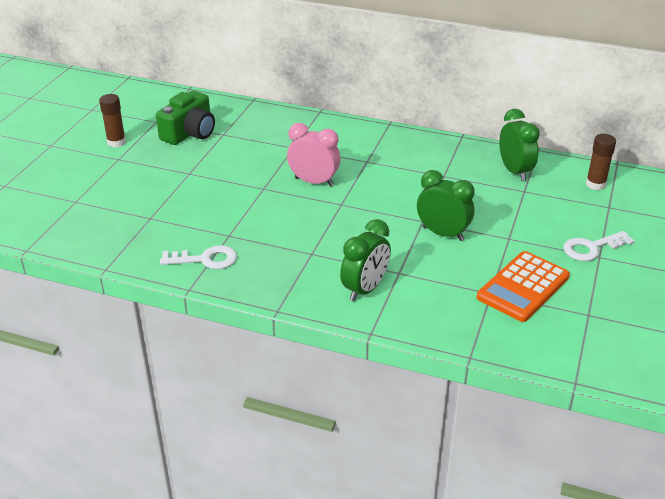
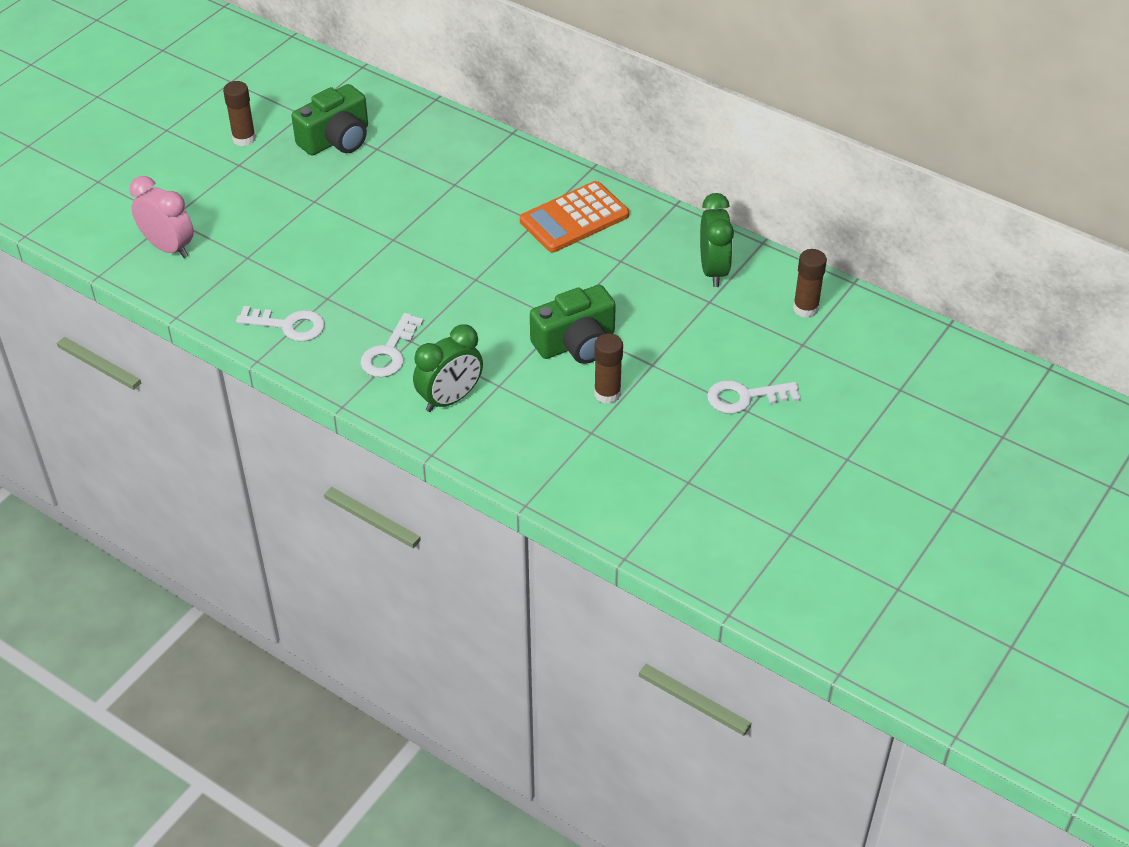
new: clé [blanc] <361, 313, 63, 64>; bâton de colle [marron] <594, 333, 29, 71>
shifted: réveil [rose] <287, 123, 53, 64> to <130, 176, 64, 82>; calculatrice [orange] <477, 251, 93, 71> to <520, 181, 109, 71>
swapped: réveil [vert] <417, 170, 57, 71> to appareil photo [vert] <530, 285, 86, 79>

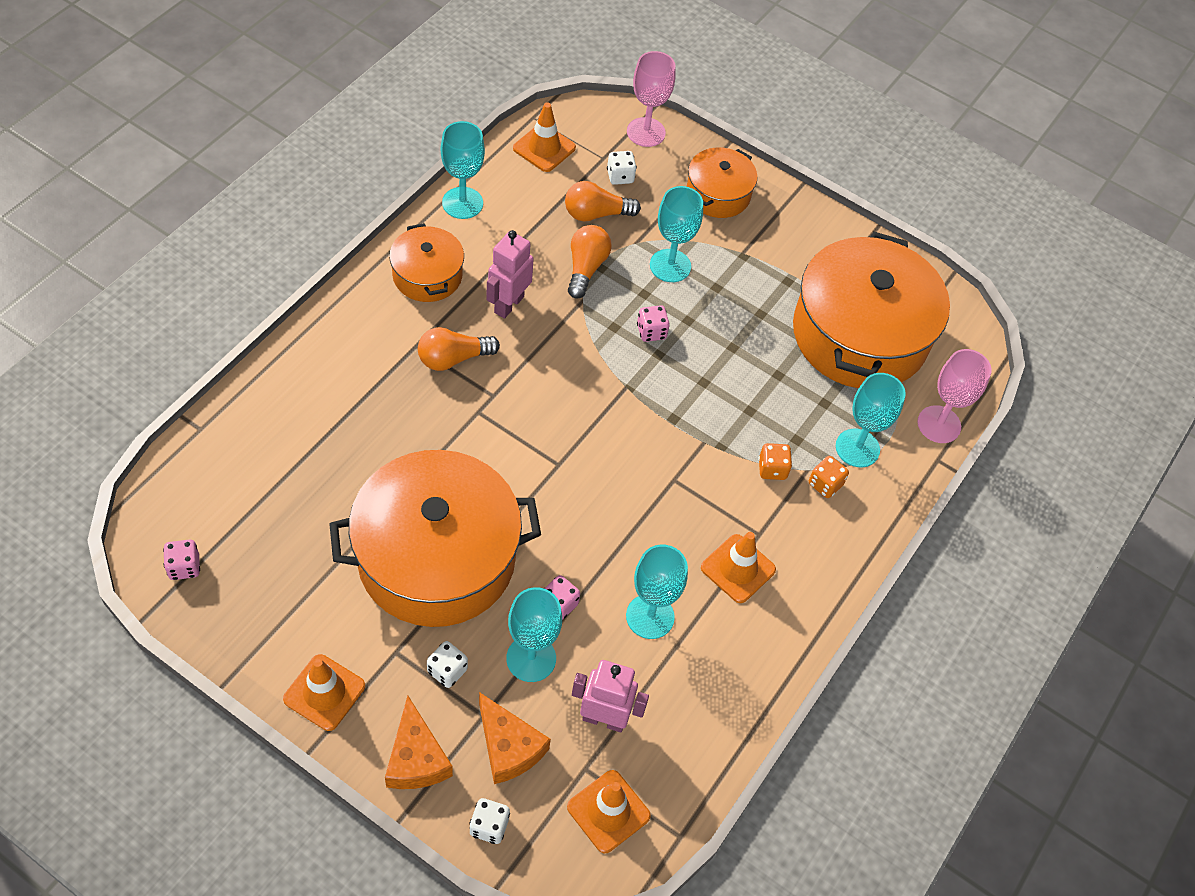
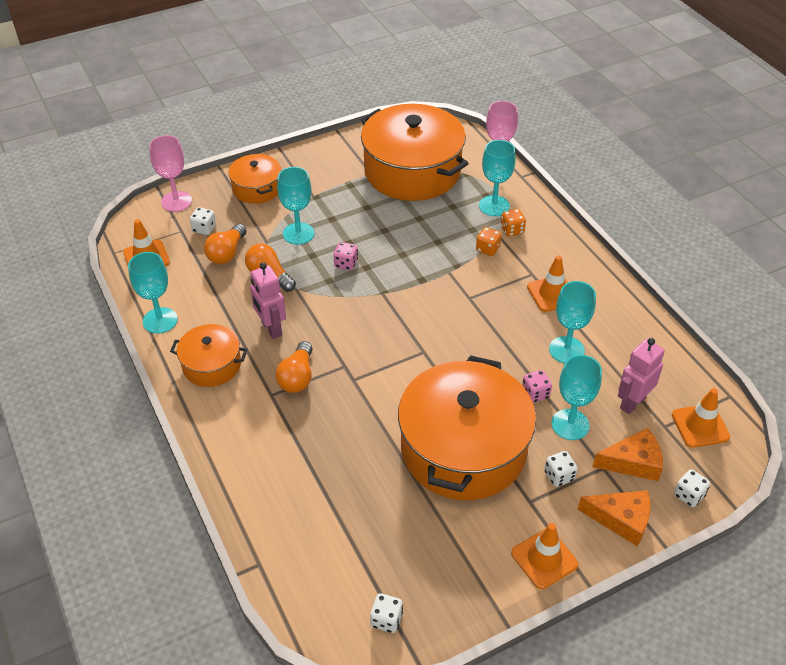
repainted: dé [rose] <163, 539, 37, 41> to dé [blanc] <370, 593, 33, 40>

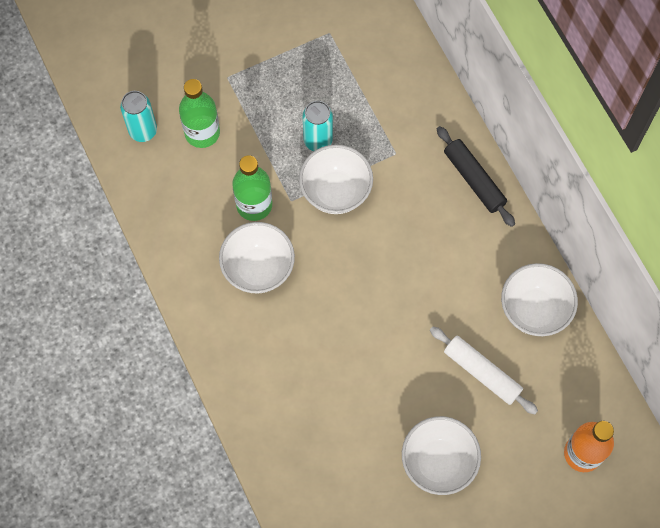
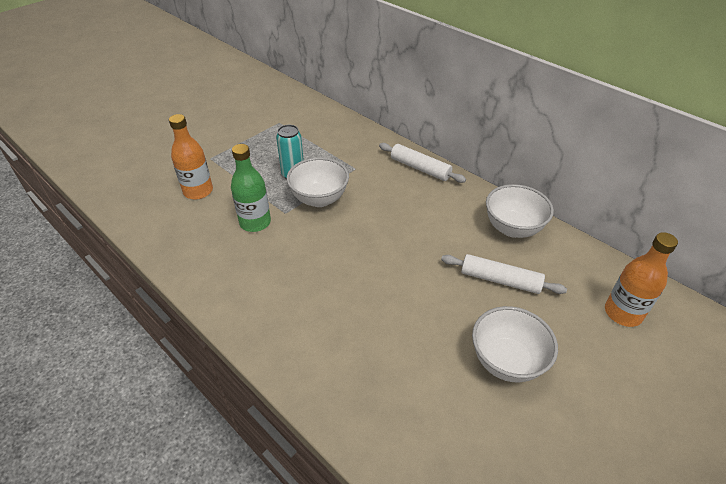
gone: canette [turquoise] <120, 91, 37, 51>; bol [blanc] <219, 222, 76, 72>
repainted: bouteille [vert] <179, 79, 41, 69> to bouteille [orange] <169, 114, 44, 86>; rouleau à pâtisserie [noir] <437, 126, 78, 101> to rouleau à pâtisserie [blanc] <379, 143, 87, 40>

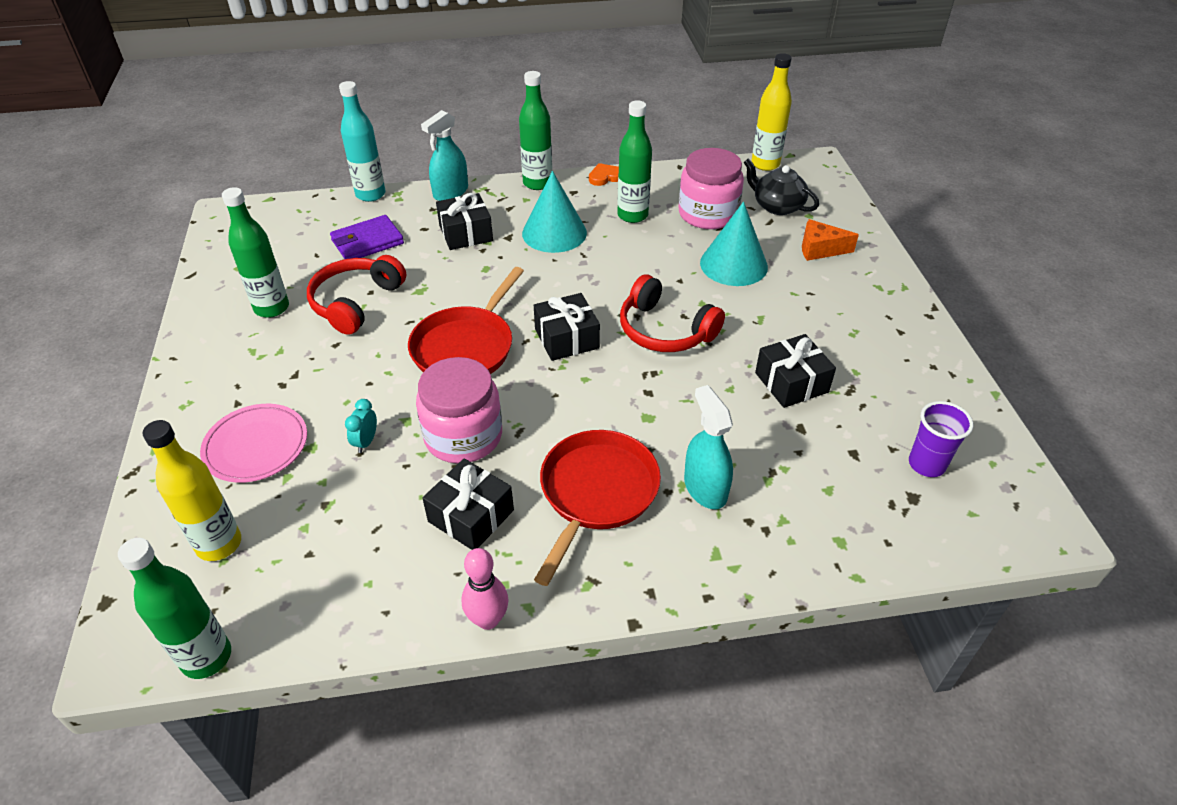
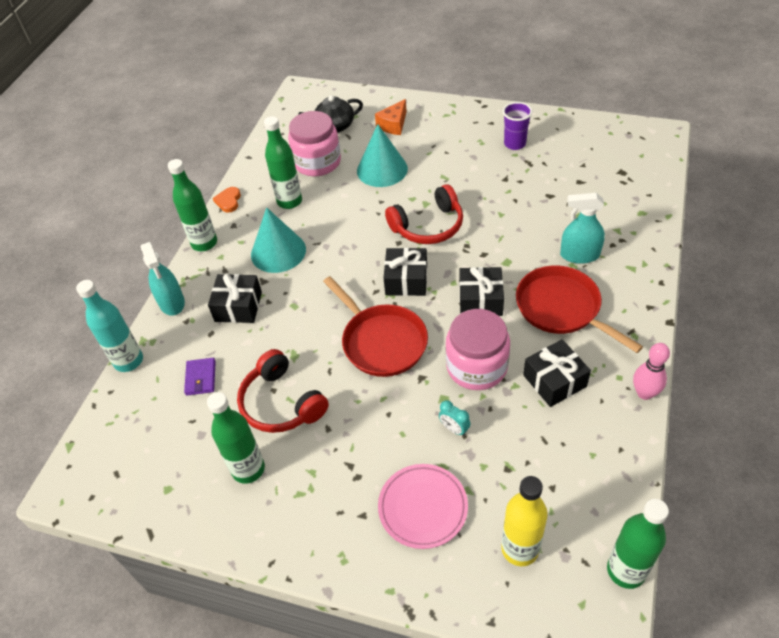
gone: bouteille [jaune] <751, 53, 41, 118>
shifted: cadeau [noir] <755, 334, 81, 74> to <459, 267, 45, 49>; gobelet [violet] <909, 401, 64, 76> to <503, 102, 30, 48>
scaled: portefeuille [violet] <330, 215, 74, 44> = <184, 358, 32, 38> x0.66

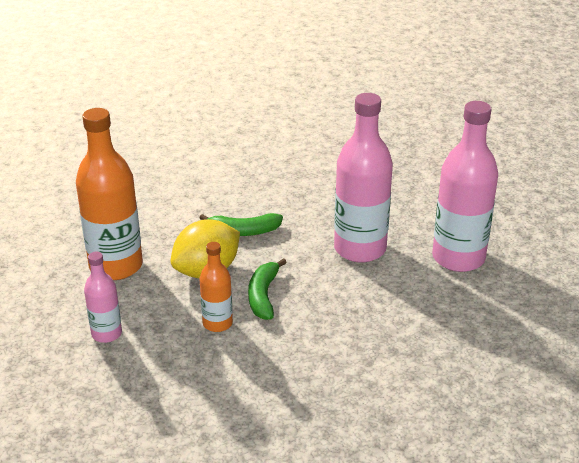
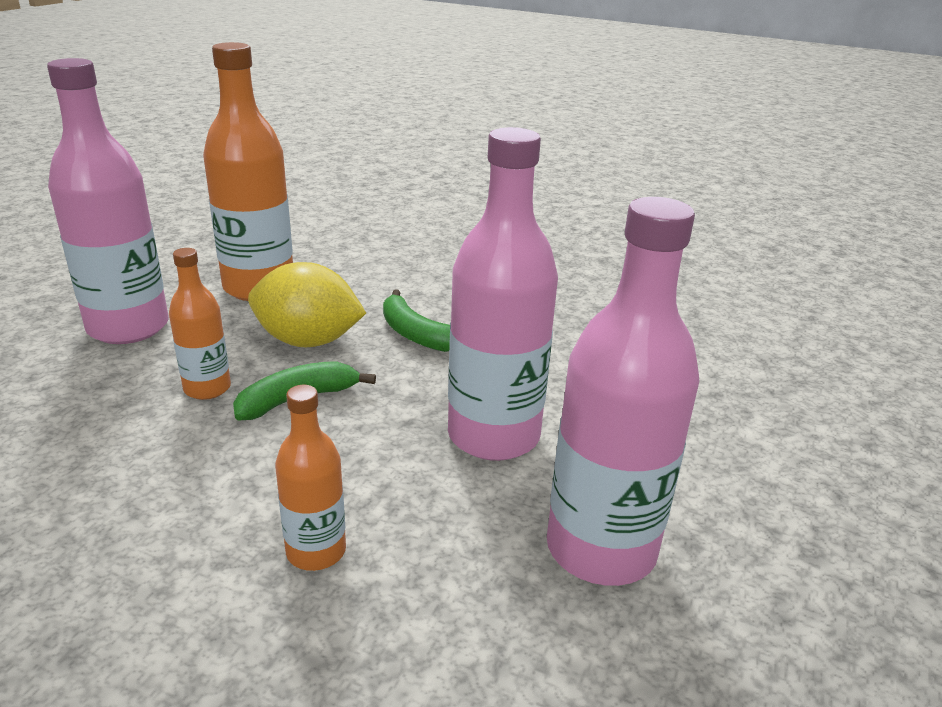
new: bouteille [orange] <275, 385, 71, 186>
scaled: bouteille [rose] <84, 252, 38, 91> = <47, 58, 122, 286> x1.91

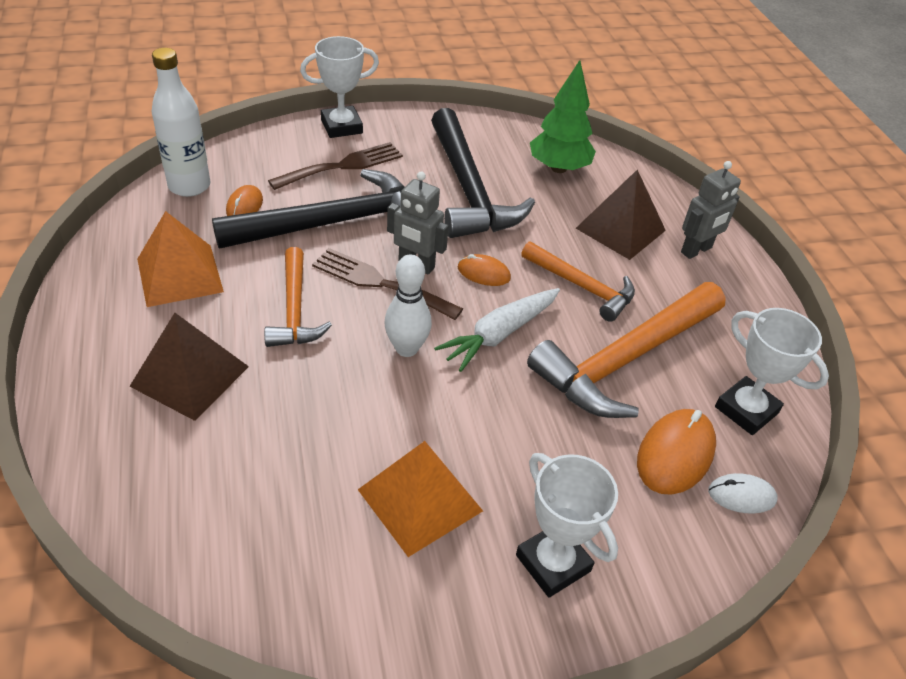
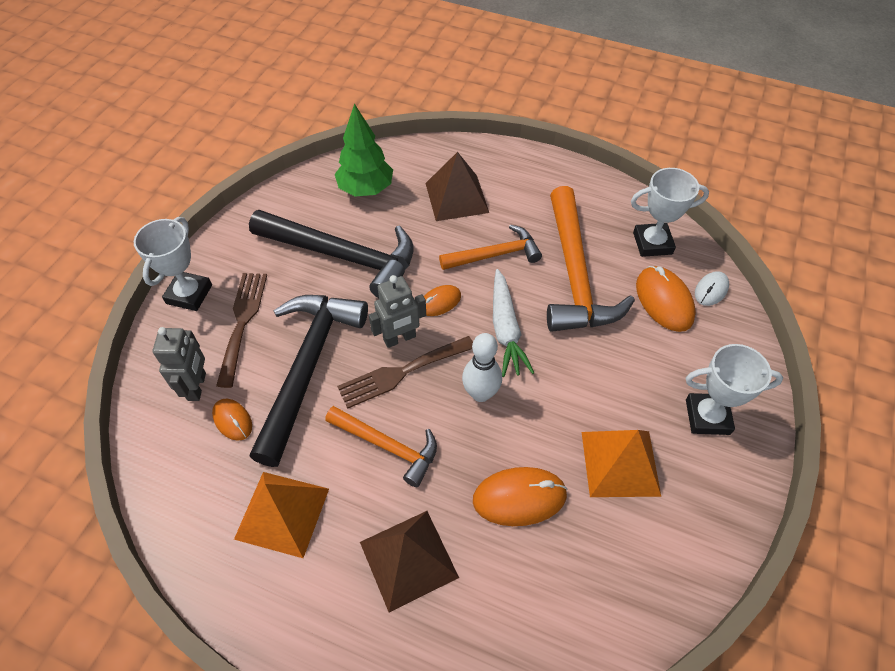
gone: bouteille [blanc] <151, 48, 59, 149>
new: souris [orange] <473, 467, 95, 59>
shifted: robot [gris] <681, 161, 60, 98> to <152, 327, 54, 74>

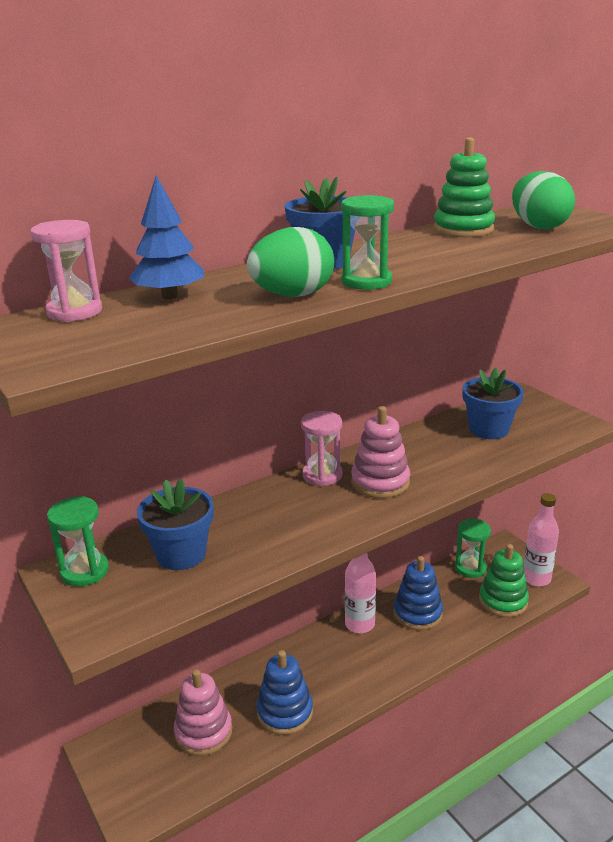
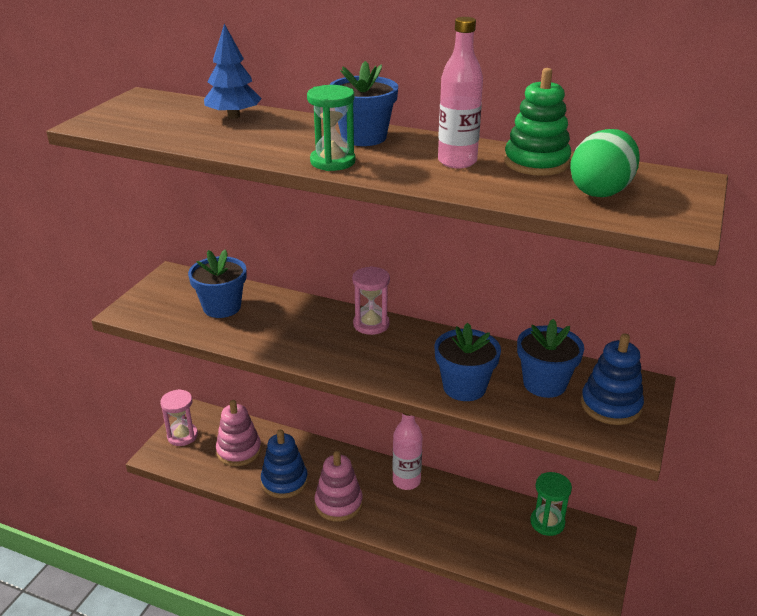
gone: œuf [vert] <247, 227, 87, 70>; sablier [vert] <47, 496, 62, 91>; jouet à empiler [vert] <479, 544, 50, 73>
new: pot de fleurs [bleu] <434, 323, 67, 78>
shifted: sablier [rose] <30, 220, 72, 102> to <160, 389, 38, 57>; jouet à empiler [rose] <351, 406, 59, 92> to <315, 451, 48, 71>; bouteille [rose] <524, 493, 35, 93> to <438, 17, 45, 151>; jouet à empiler [bleu] <394, 556, 49, 74> to <581, 333, 63, 92>

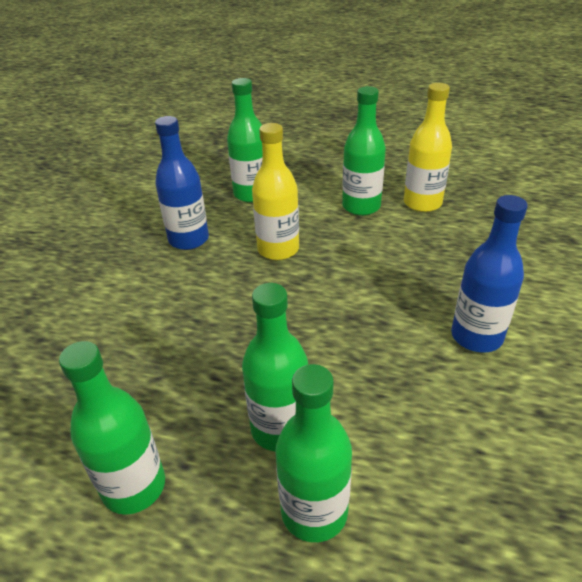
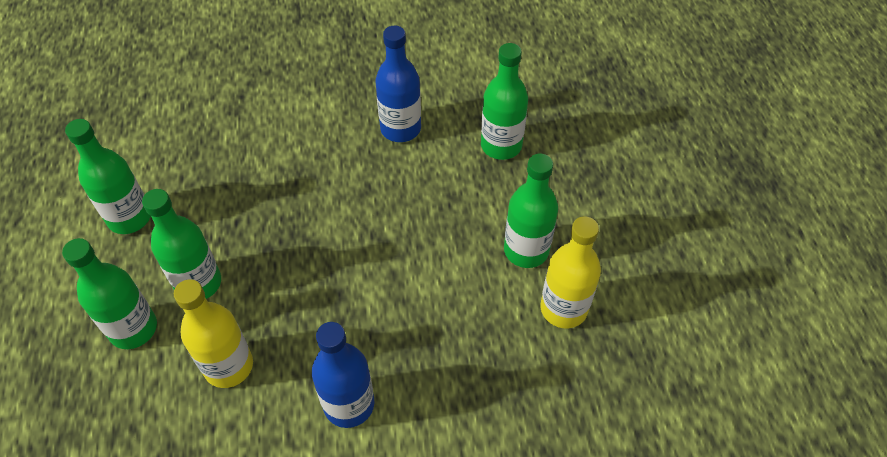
shifted: bouteille [jaune] <252, 123, 47, 137> to <173, 279, 80, 109>

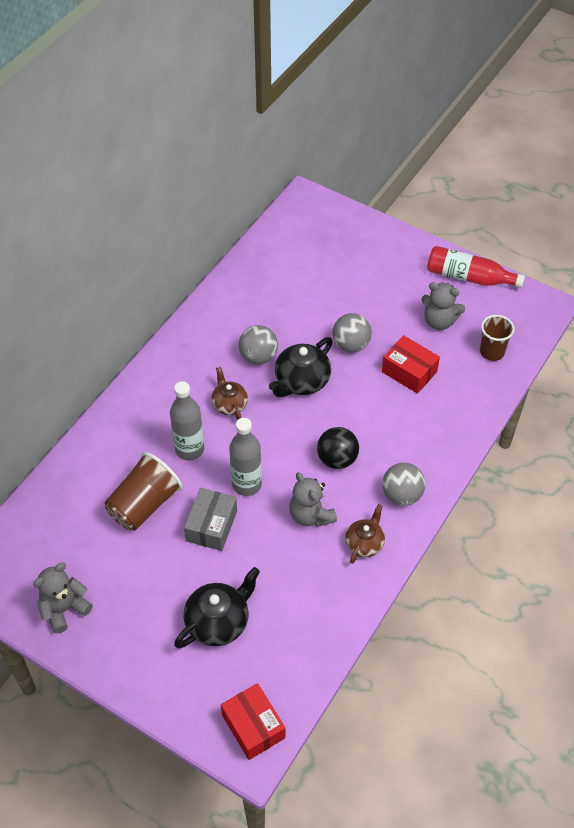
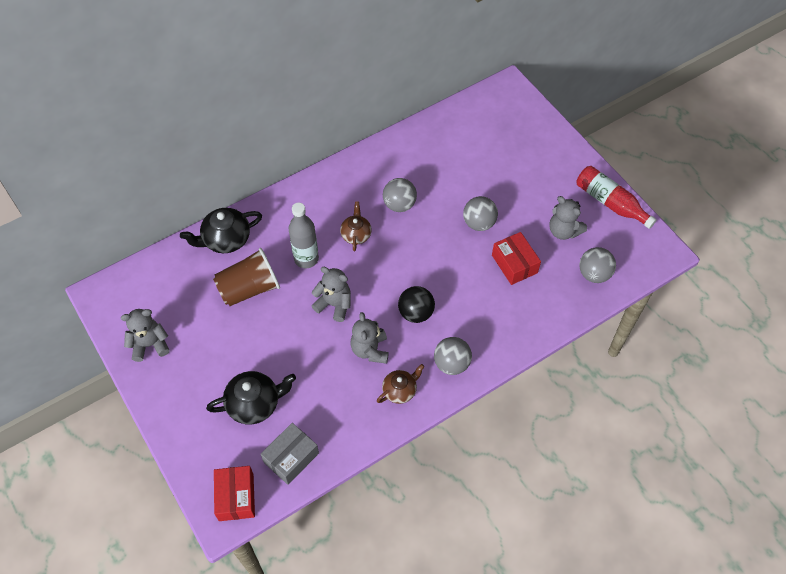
shifted: théière [noir] <269, 337, 64, 60> to <180, 208, 82, 45>; boîte [gris] <184, 488, 53, 63> to <261, 423, 58, 62>
swapped: gobelet [marron] <480, 315, 35, 46> to balle [gris] <579, 247, 37, 36>; bouteille [gris] <229, 418, 33, 78> to ours en peluche [gris] <312, 267, 39, 55>

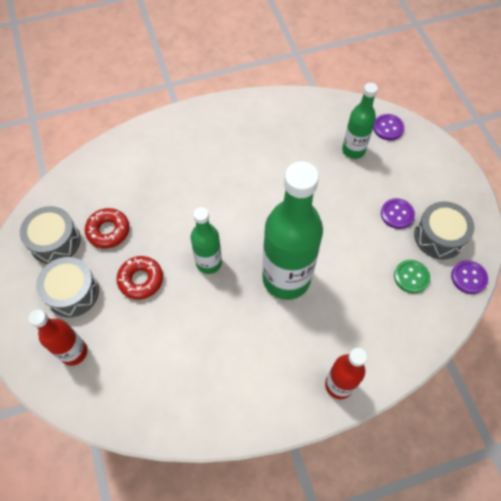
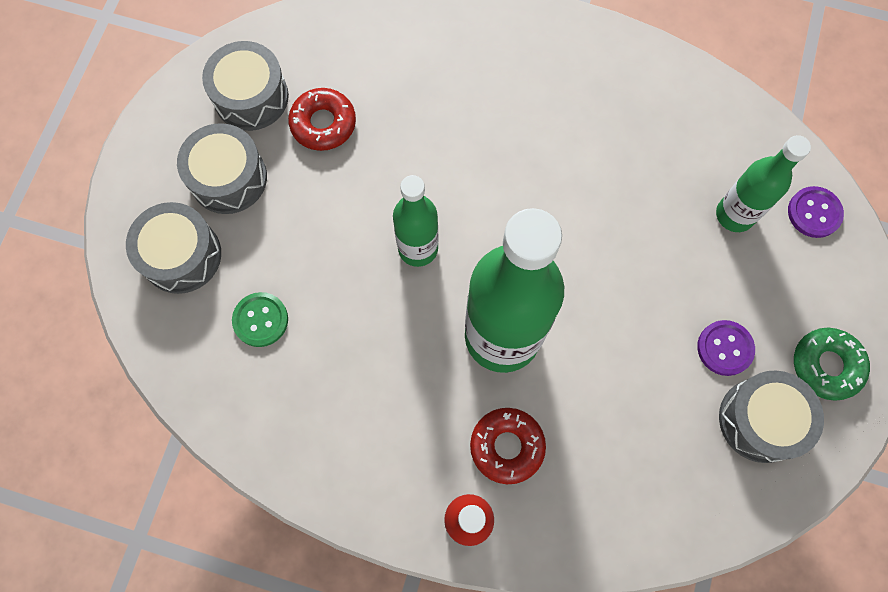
gone: bouton [violet] <451, 260, 37, 34>
new: beignet [vert] <794, 328, 76, 73>
shifted: beignet [rouge] <116, 256, 47, 43> to <470, 408, 76, 76>; bouton [vert] <394, 260, 36, 34> to <232, 292, 56, 55>
swapped: bouteille [rouge] <28, 309, 59, 57> to tambour [gris] <126, 202, 95, 92>

